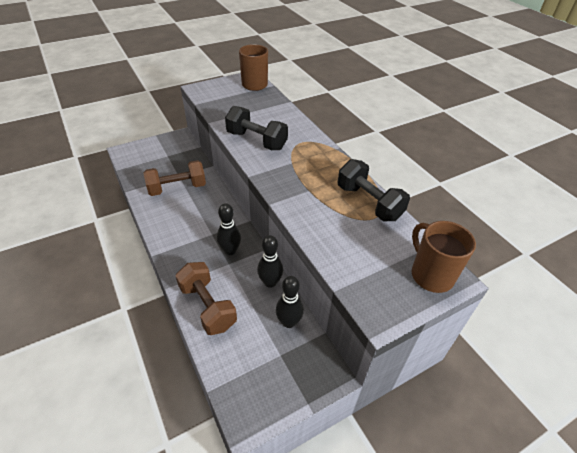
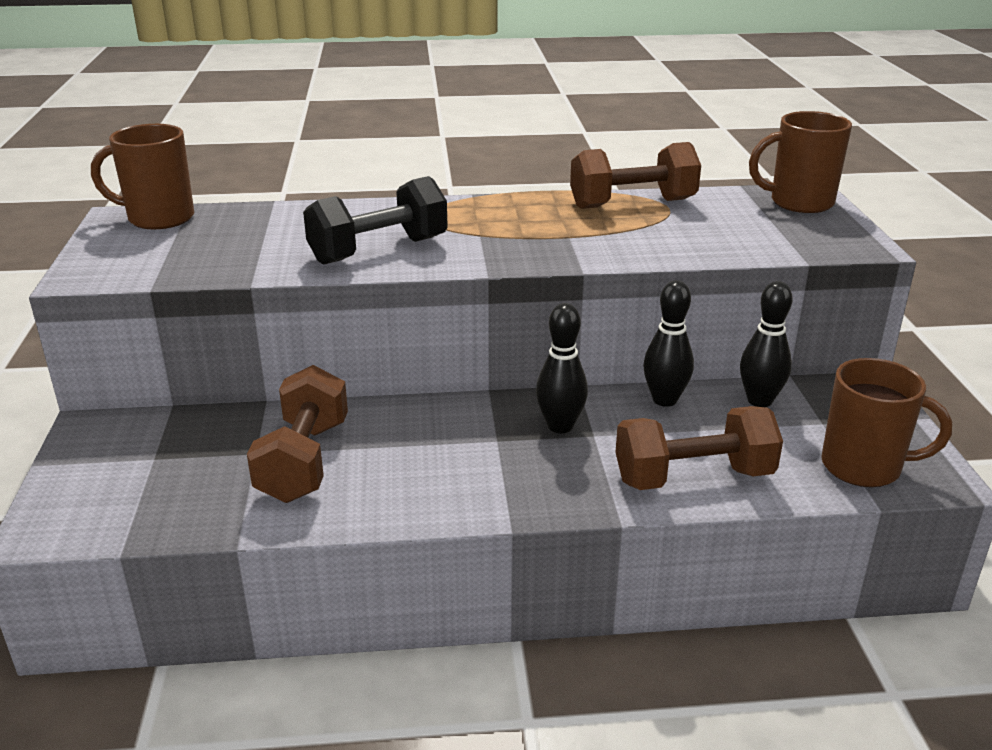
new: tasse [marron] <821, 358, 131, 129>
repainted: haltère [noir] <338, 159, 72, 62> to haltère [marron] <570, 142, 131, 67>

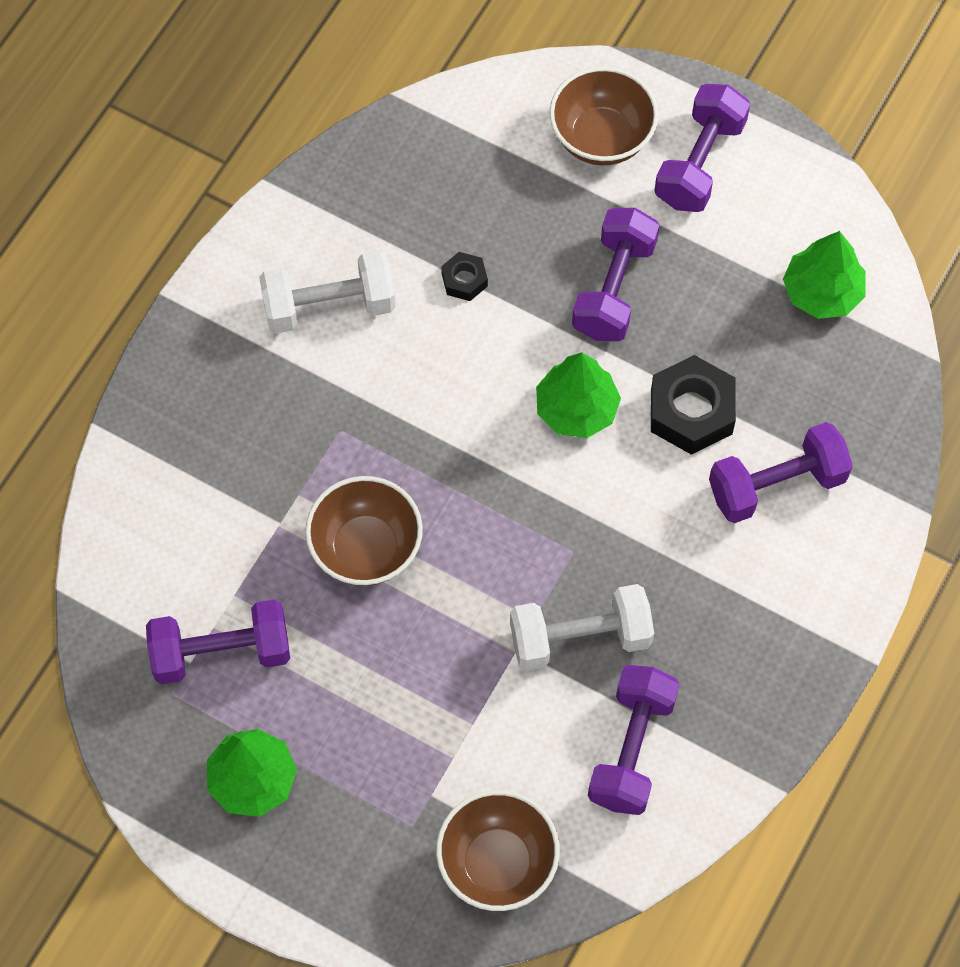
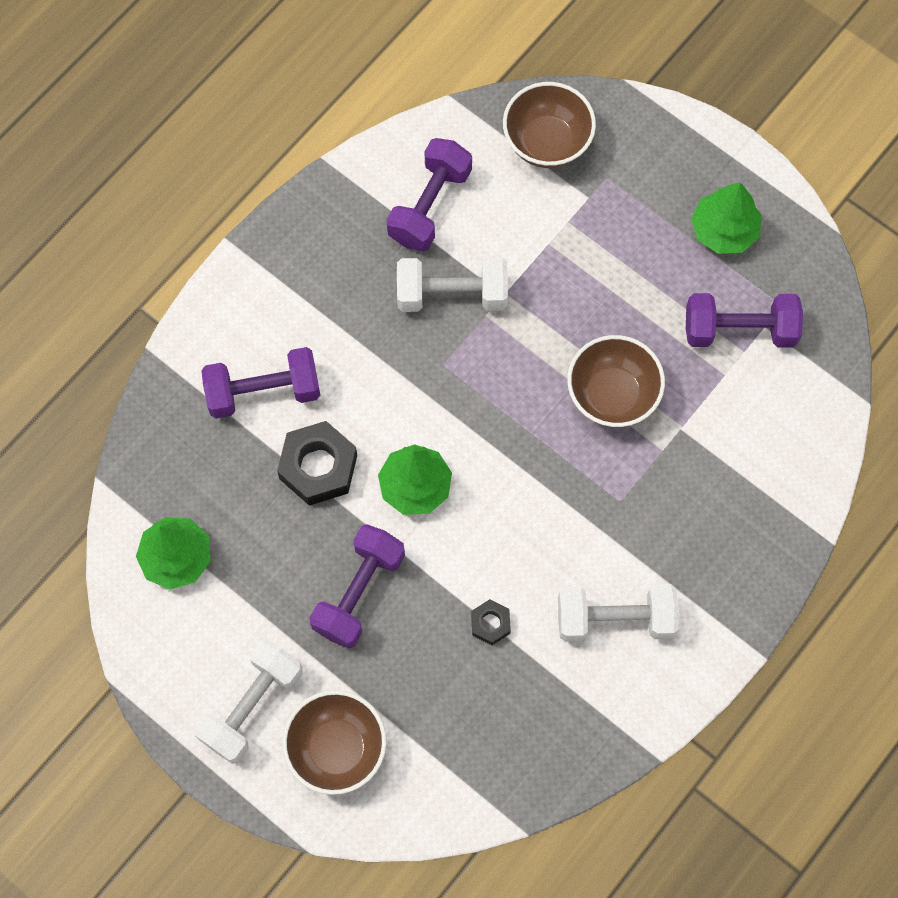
repainted: haltère [violet] <654, 84, 96, 128> to haltère [blanc] <195, 639, 107, 125>

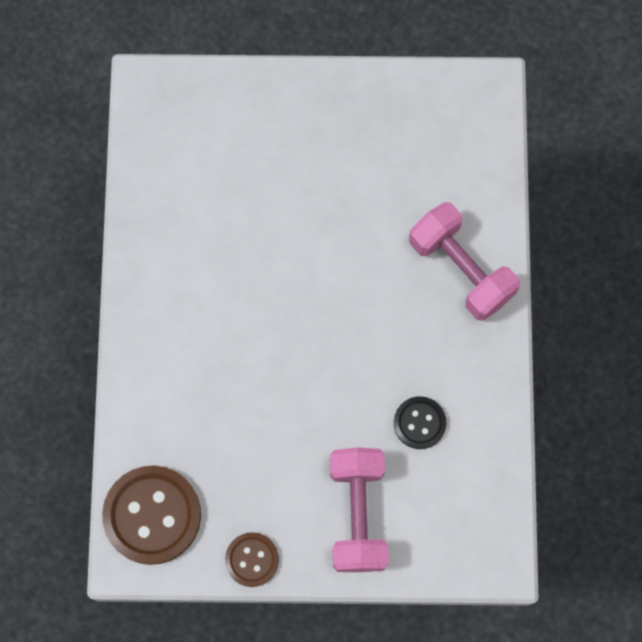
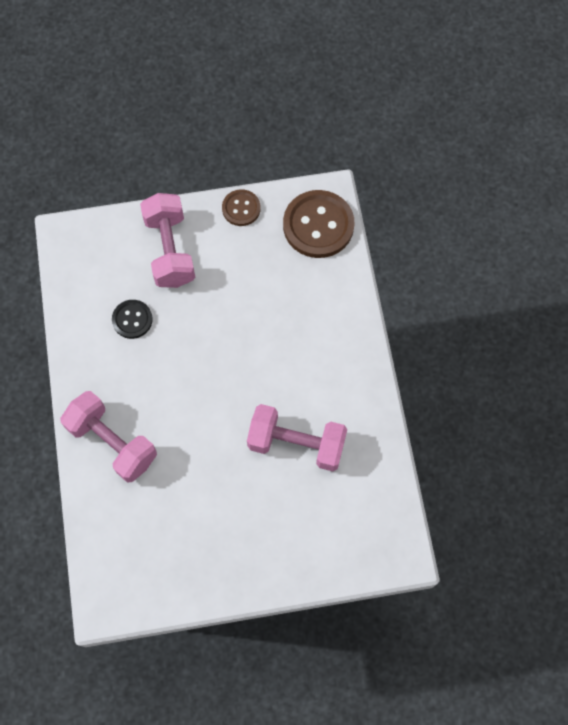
new: haltère [rose] <247, 404, 100, 67>

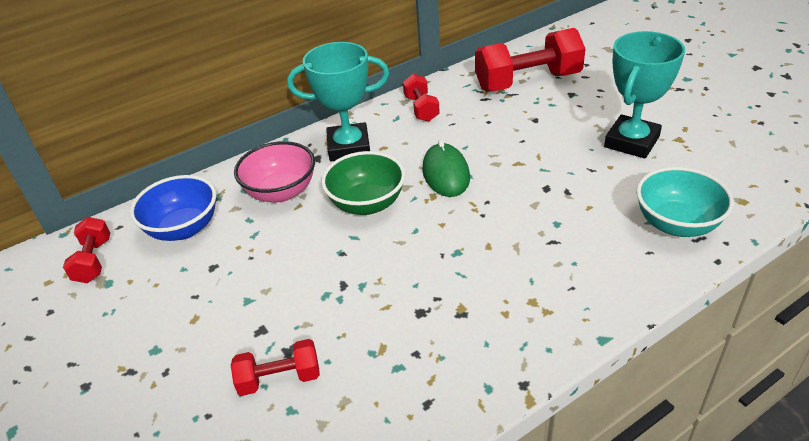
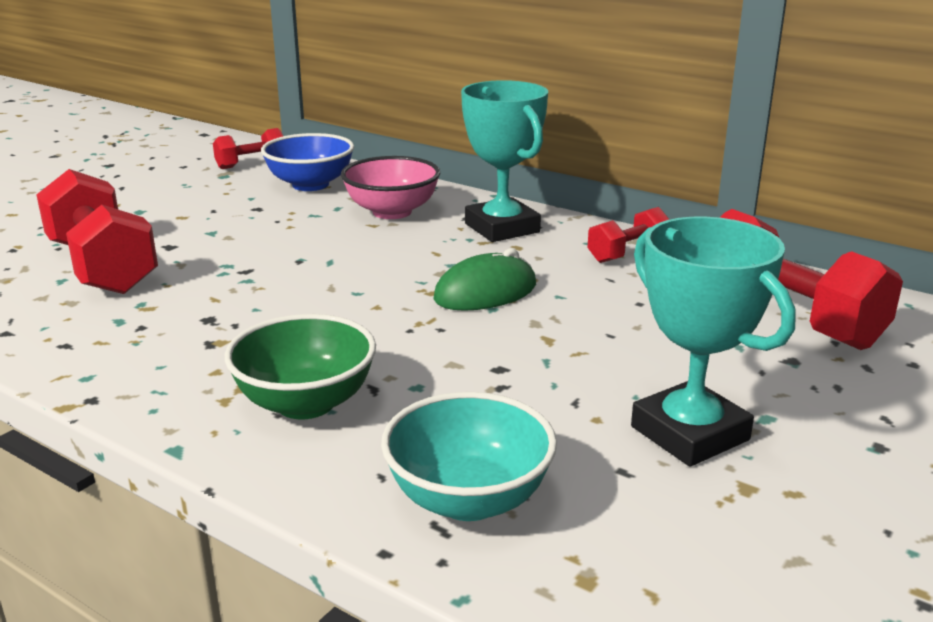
shifted: bol [vert] <321, 151, 84, 64> to <225, 314, 151, 105>
rotated: trophée [turquoise] <604, 31, 81, 128> = <631, 217, 165, 250> 45 degrees clockwise
scaled: haltère [rouge] <231, 339, 89, 57> = <36, 169, 122, 125> x1.90

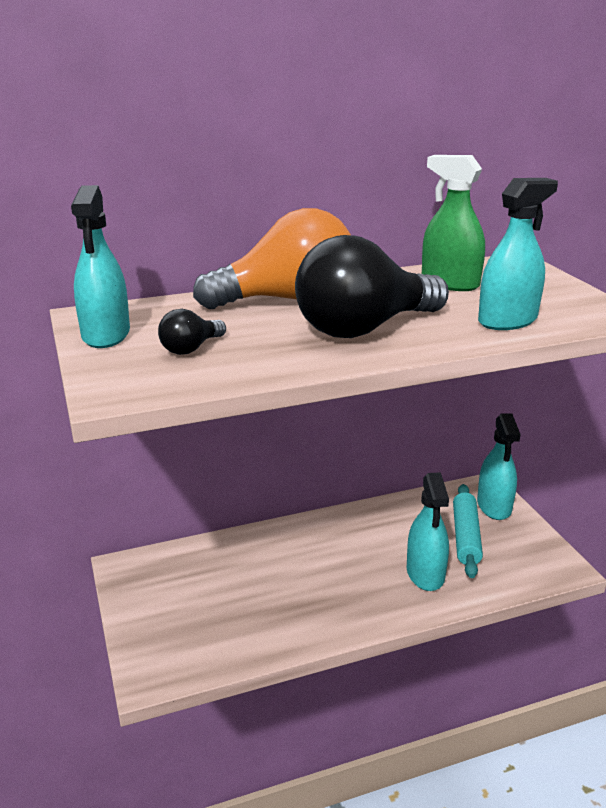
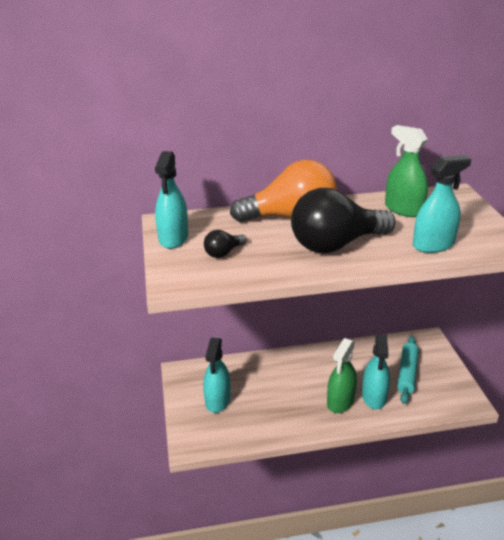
new: vaporisateur [vert] <327, 338, 30, 75>
shifted: vaporisateur [turquoise] <477, 413, 44, 107> to <203, 338, 28, 75>

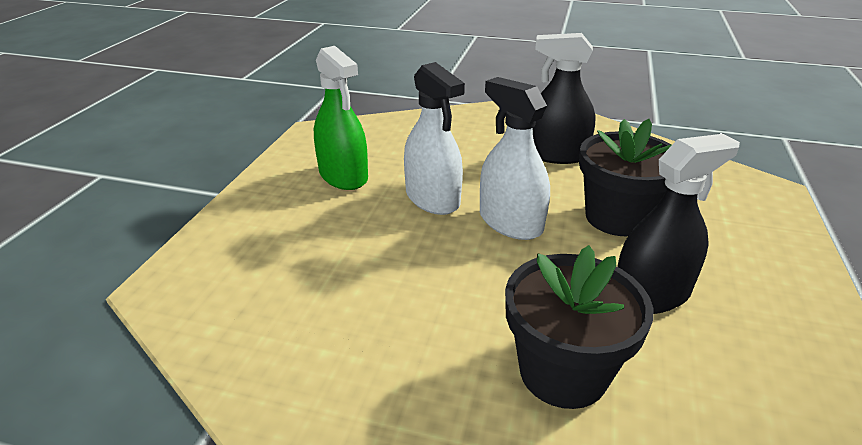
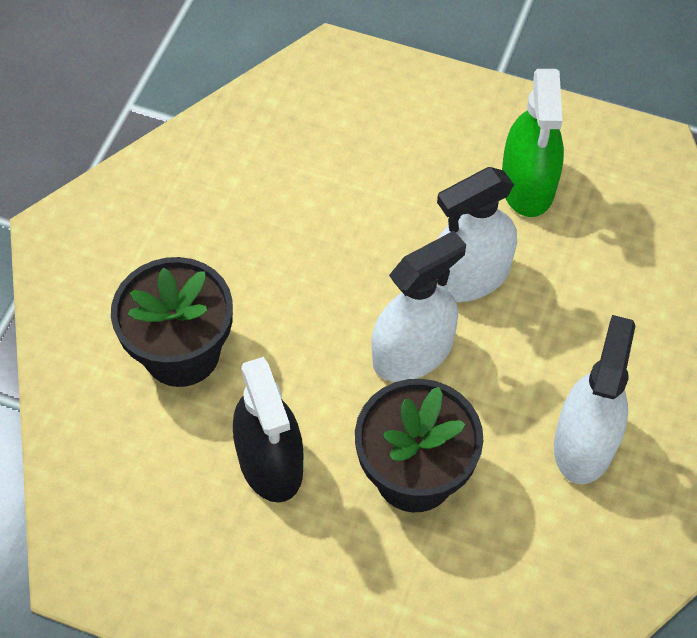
repainted: vaporisateur [noir] <533, 33, 63, 131> to vaporisateur [blanc] <554, 315, 81, 169>
rotated: vaporisateur [vert] <314, 46, 54, 144> = <502, 69, 62, 148> 60 degrees counterclockwise

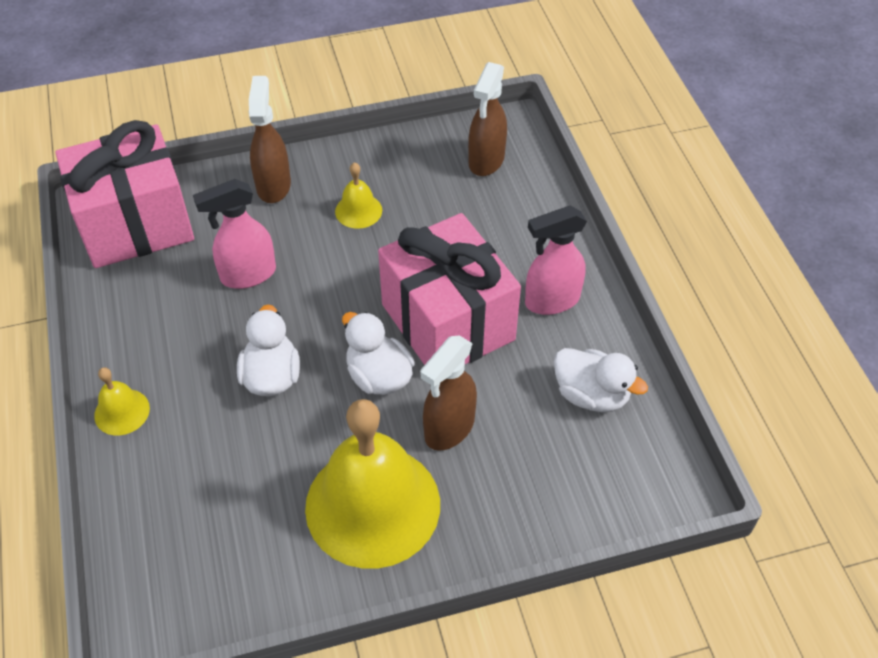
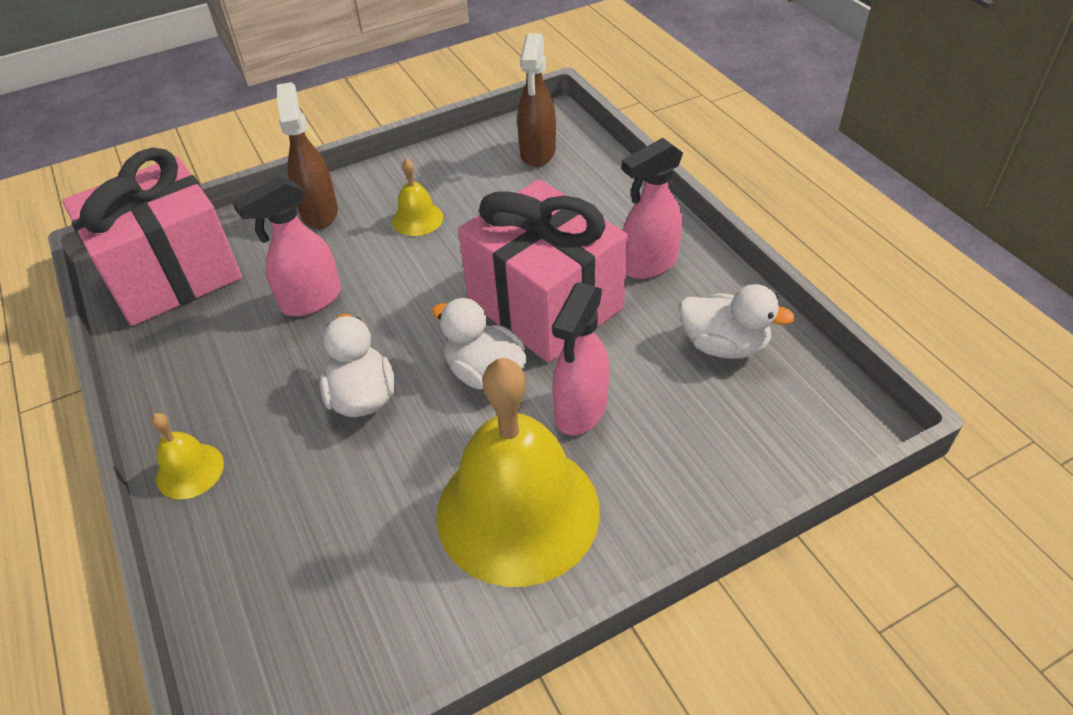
repainted: vaporisateur [marron] <420, 335, 57, 116> to vaporisateur [rose] <552, 282, 57, 153>

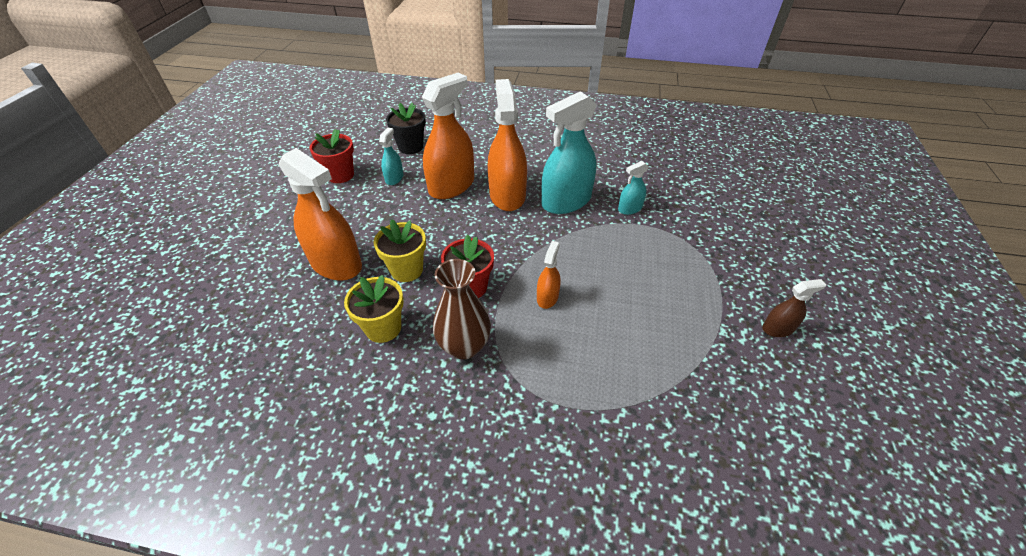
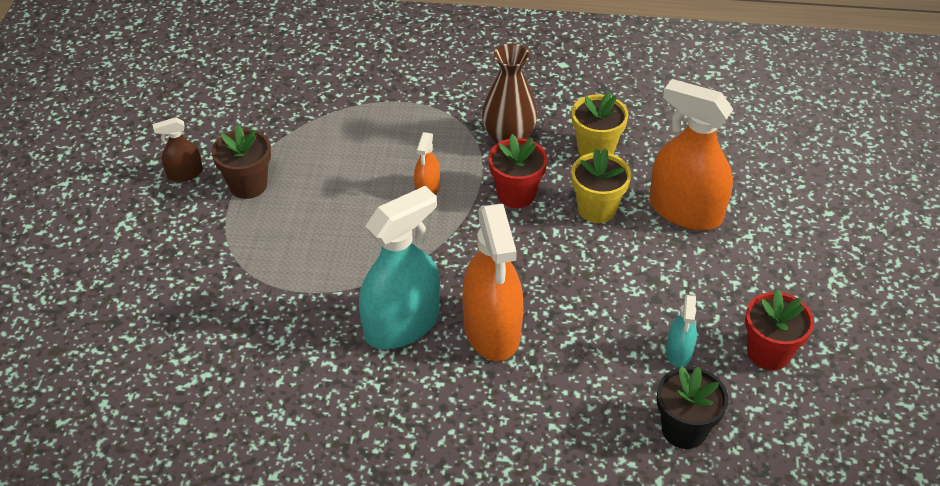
gone: vaporisateur [orange] <422, 73, 52, 126>; vaporisateur [turquoise] <618, 161, 31, 54>
new: pot de fleurs [marron] <211, 125, 60, 74>

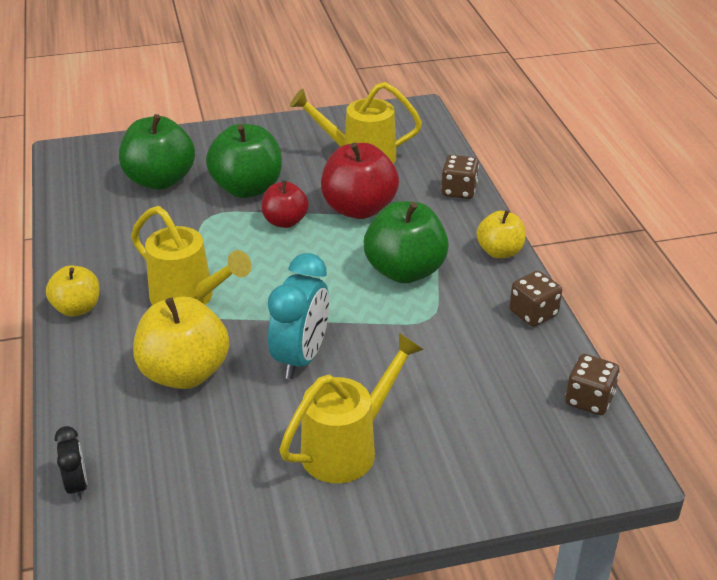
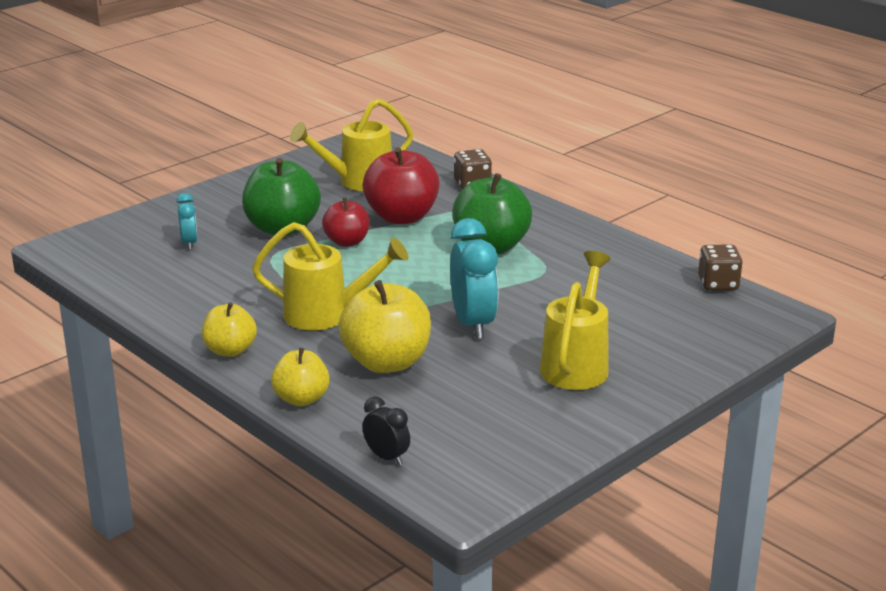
gone: dé [marron] <510, 271, 52, 56>
shifted: pomme [jaune] <477, 210, 49, 48> to <271, 348, 59, 58>
swapped: pomme [vert] <119, 114, 76, 76> to réveil [turquoise] <176, 193, 22, 57>

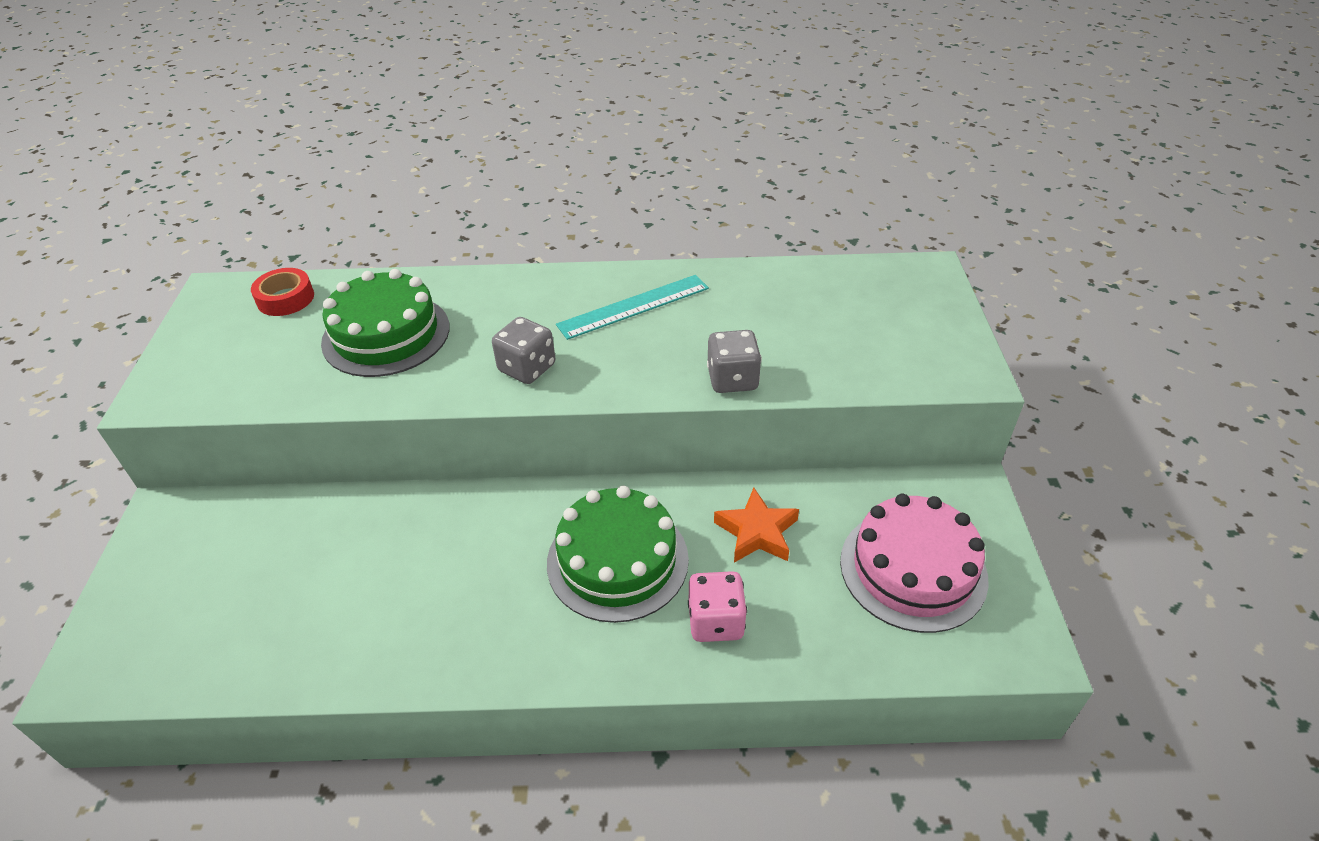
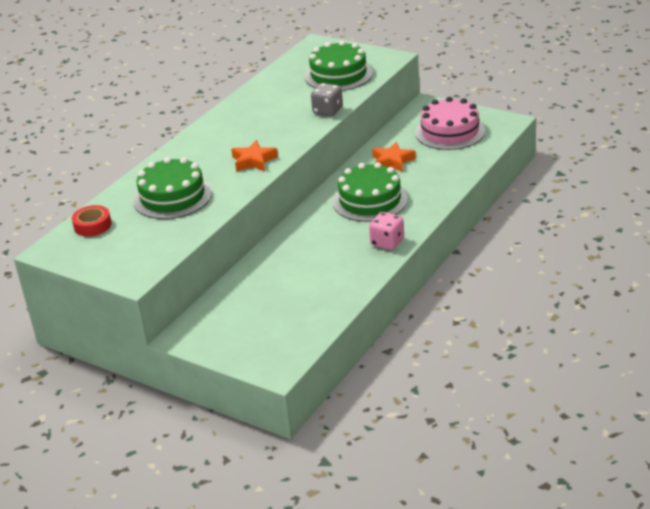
gone: règle [turquoise] <556, 275, 153, 65>
new: gâteau [vert] <305, 40, 68, 51>
shifted: dé [rose] <688, 571, 59, 71> to <369, 212, 35, 38>
swapped: dé [gris] <492, 317, 63, 67> to étoile [orange] <231, 140, 47, 32>

